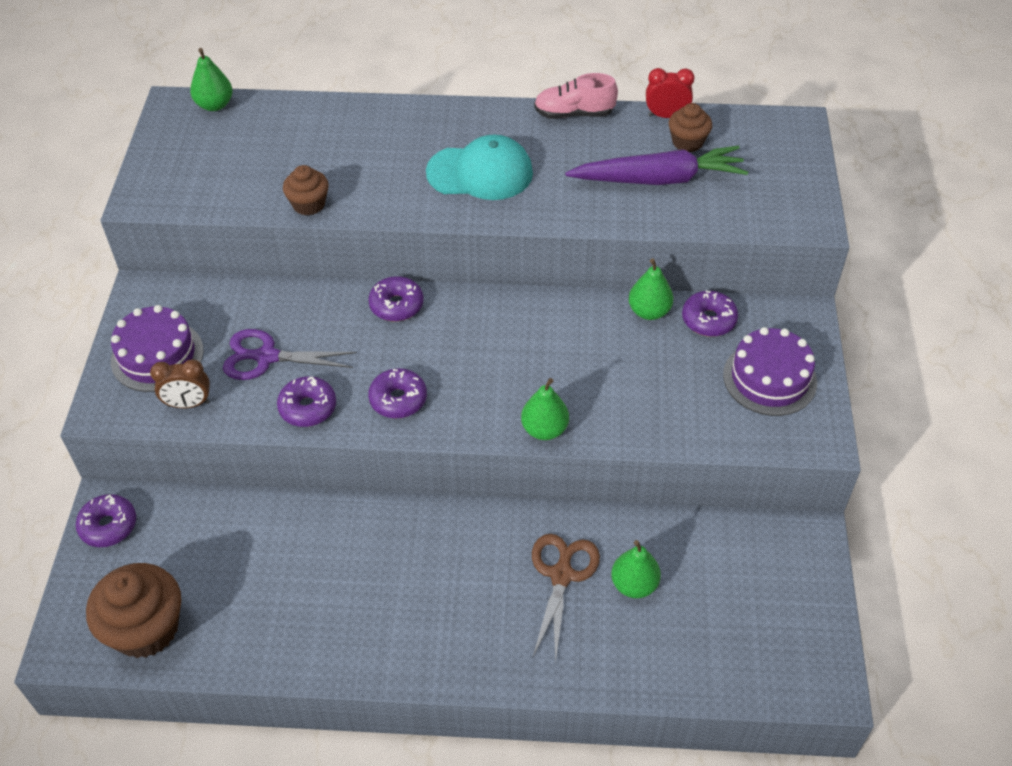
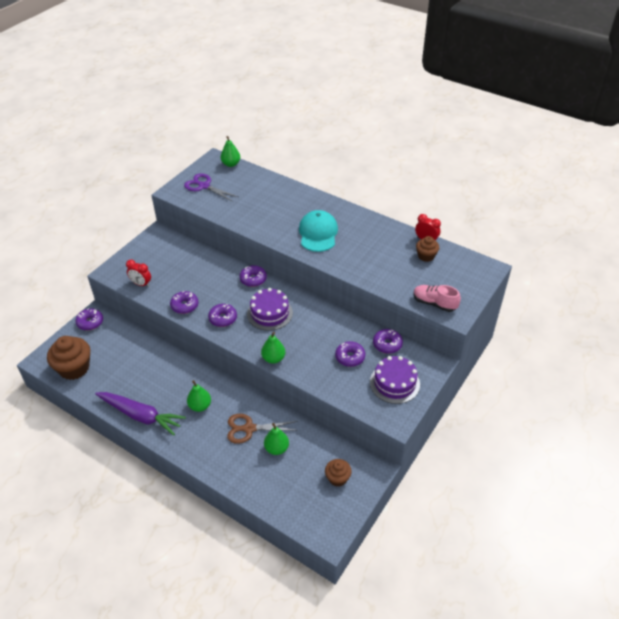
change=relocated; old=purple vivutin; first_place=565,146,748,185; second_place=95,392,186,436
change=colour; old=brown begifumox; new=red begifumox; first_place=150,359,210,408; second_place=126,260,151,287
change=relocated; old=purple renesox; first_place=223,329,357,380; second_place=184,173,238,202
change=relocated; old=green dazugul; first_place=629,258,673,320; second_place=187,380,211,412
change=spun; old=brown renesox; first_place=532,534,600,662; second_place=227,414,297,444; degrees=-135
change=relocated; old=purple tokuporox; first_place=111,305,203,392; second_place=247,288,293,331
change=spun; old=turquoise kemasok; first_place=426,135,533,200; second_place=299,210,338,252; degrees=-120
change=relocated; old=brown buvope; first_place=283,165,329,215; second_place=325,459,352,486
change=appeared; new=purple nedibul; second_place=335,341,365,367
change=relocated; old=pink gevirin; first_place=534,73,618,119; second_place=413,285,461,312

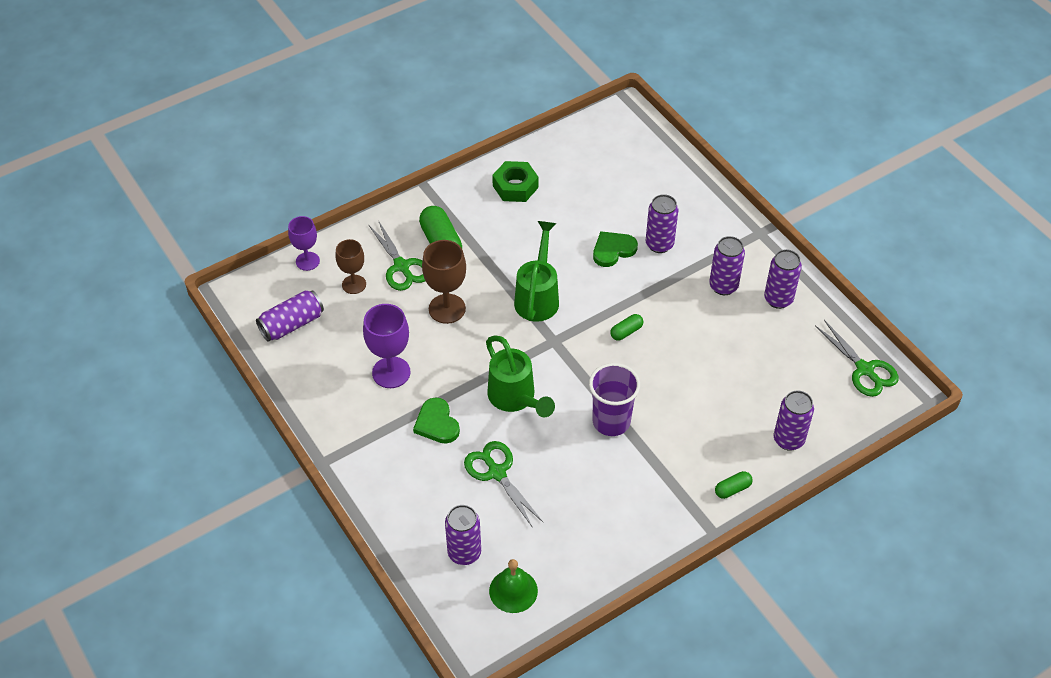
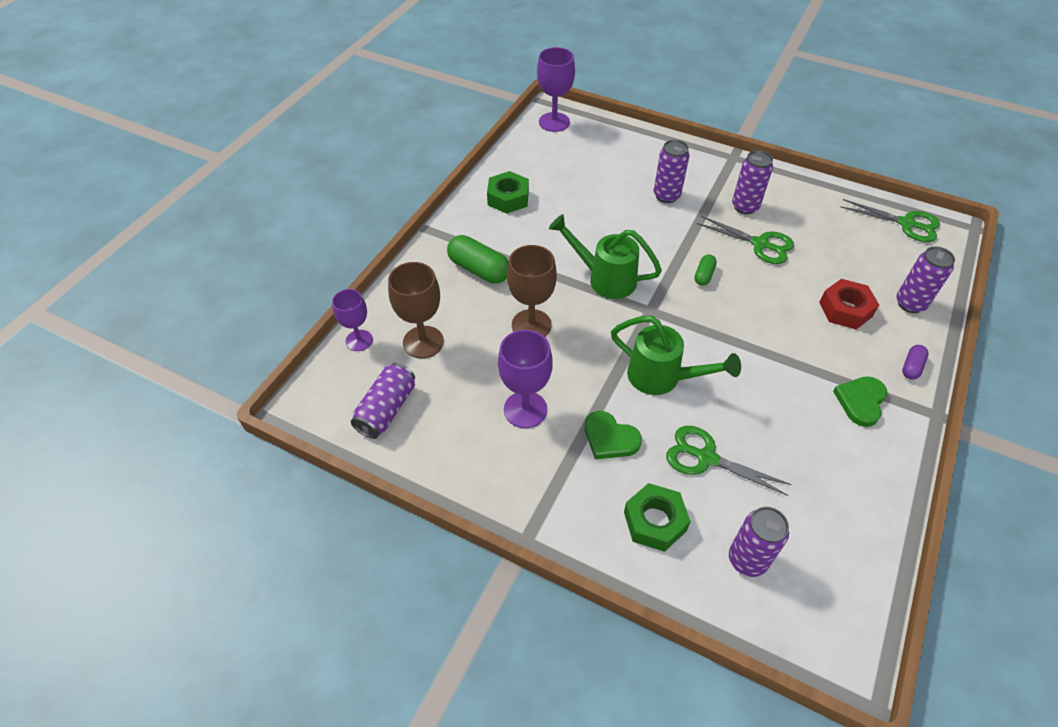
change=size; old=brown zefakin; first_place=336,239,366,294; second_place=388,262,444,358; factor=1.51
change=appeared; new=purple zefakin; second_place=537,47,575,132
change=spun; old=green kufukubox; first_place=514,221,559,322; second_place=549,214,662,299; degrees=-45
change=appeared; new=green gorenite; second_place=624,483,691,552
change=relocated; old=green renesox; first_place=369,220,425,291; second_place=697,216,794,264
change=appeared; new=red gorenite; second_place=819,279,879,329
change=relocated; old=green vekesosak; first_place=593,231,638,267; second_place=833,376,887,427
change=colour; old=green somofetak; new=purple somofetak; first_place=715,471,753,499; second_place=902,345,929,379
change=missing; old=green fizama; first_place=489,559,538,613
change=missing; old=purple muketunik; first_place=589,363,640,436
change=missing; old=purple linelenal; first_place=764,249,802,309

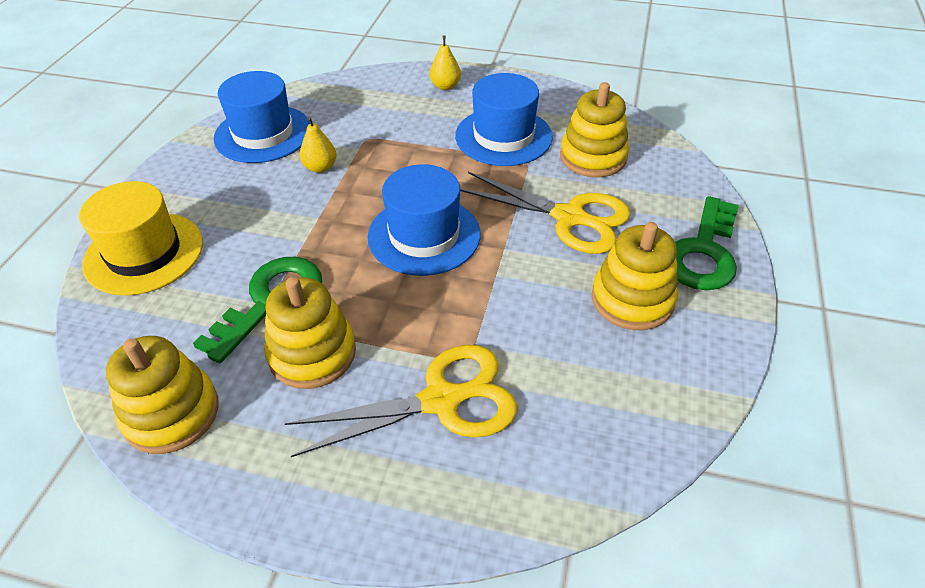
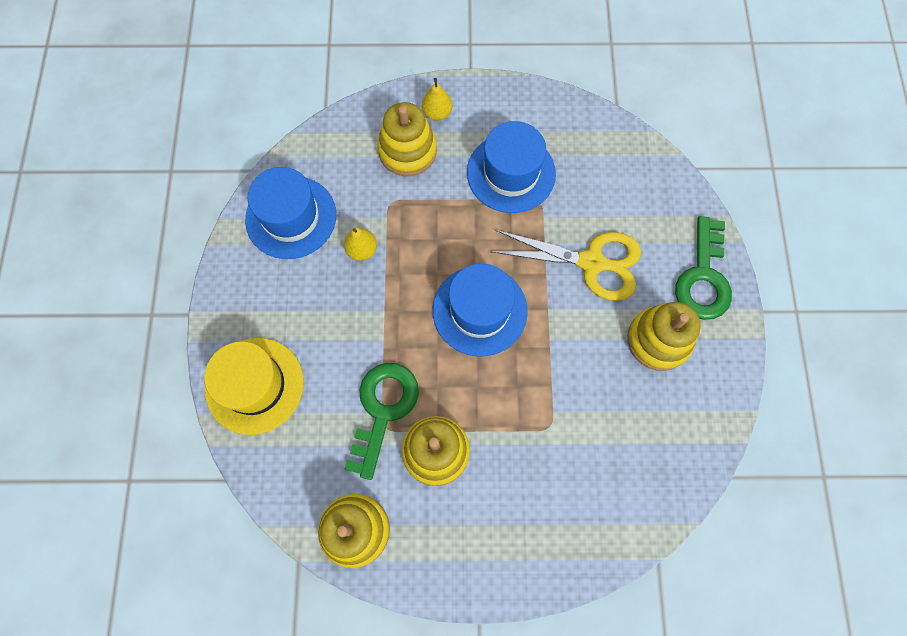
change=relocated; old=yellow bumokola; first_place=560,82,629,177; second_place=377,102,437,176
change=missing; old=yellow renesox; first_place=284,345,518,457

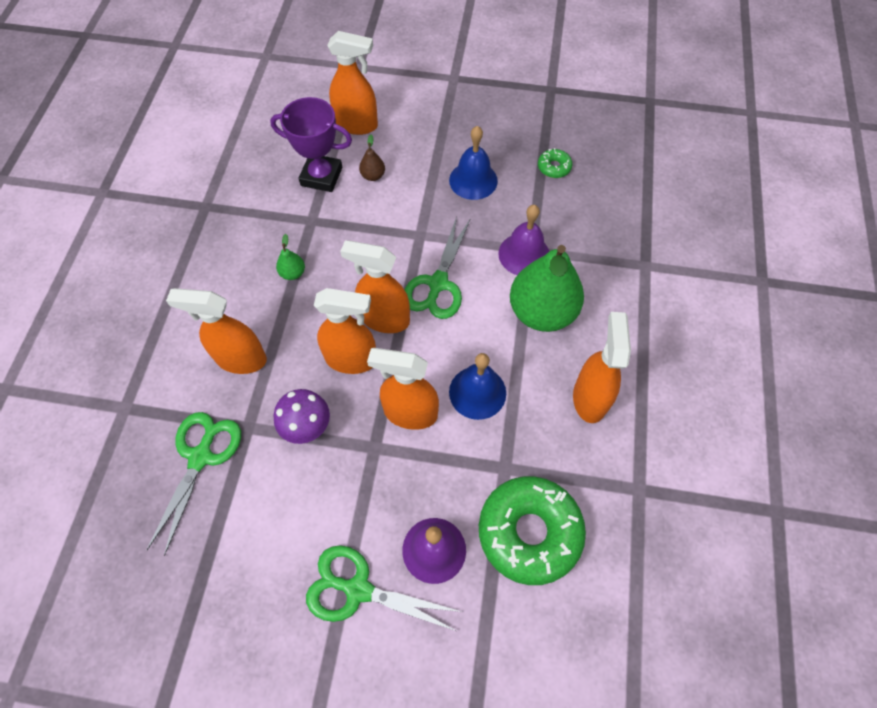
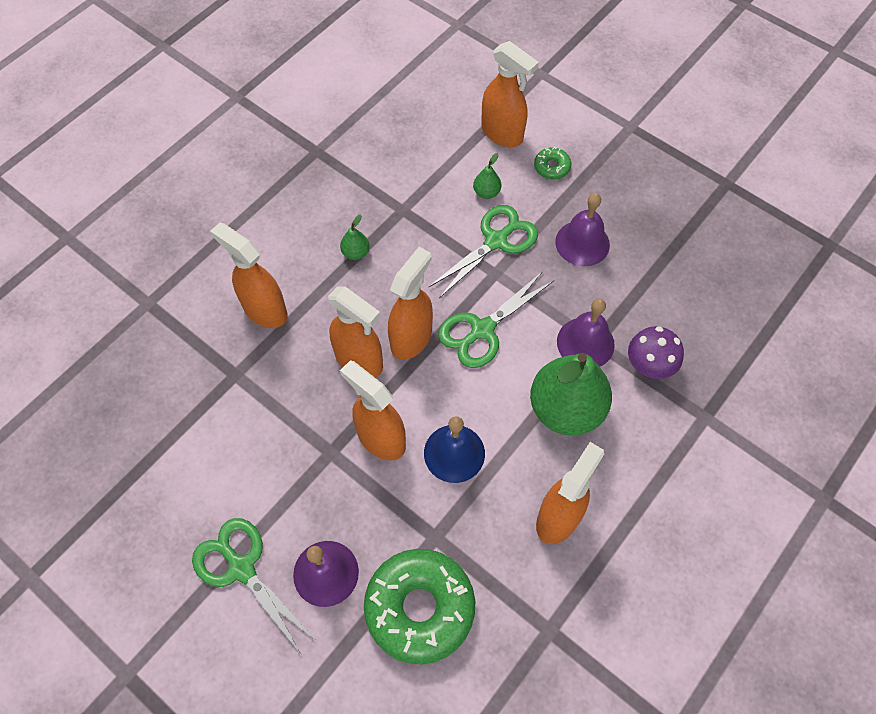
change=spun; old=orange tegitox; first_place=340,240,410,333; second_place=388,247,433,360; degrees=75
change=relocated; old=green renesox; first_place=147,412,241,556; second_place=428,205,538,298
change=colour; old=brown dazugul; new=green dazugul; first_place=359,135,385,181; second_place=473,153,501,199
change=relocated; old=green nedibul; first_place=538,148,572,178; second_place=534,147,571,180
change=colour; old=blue fizama; new=purple fizama; first_place=449,126,498,200; second_place=555,193,610,266
change=relocated; old=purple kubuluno; first_place=273,389,330,444; second_place=628,326,684,379
change=missing; old=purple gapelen; first_place=270,97,352,192

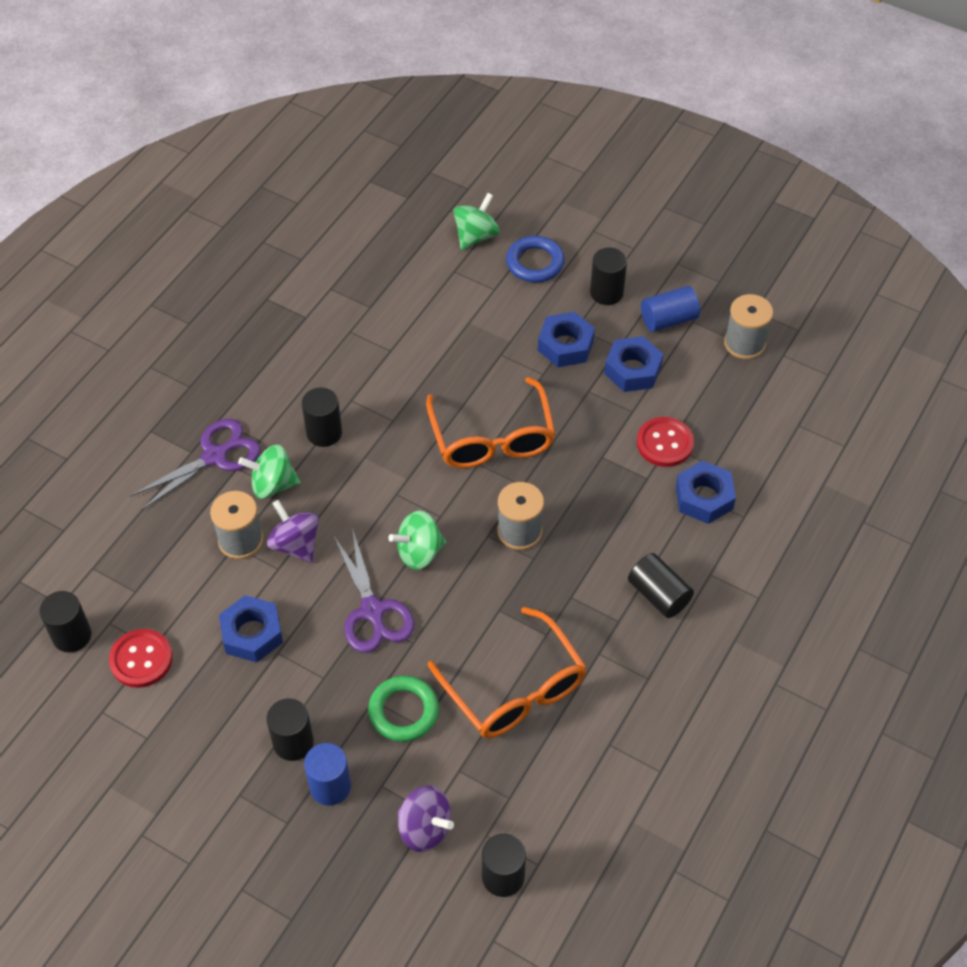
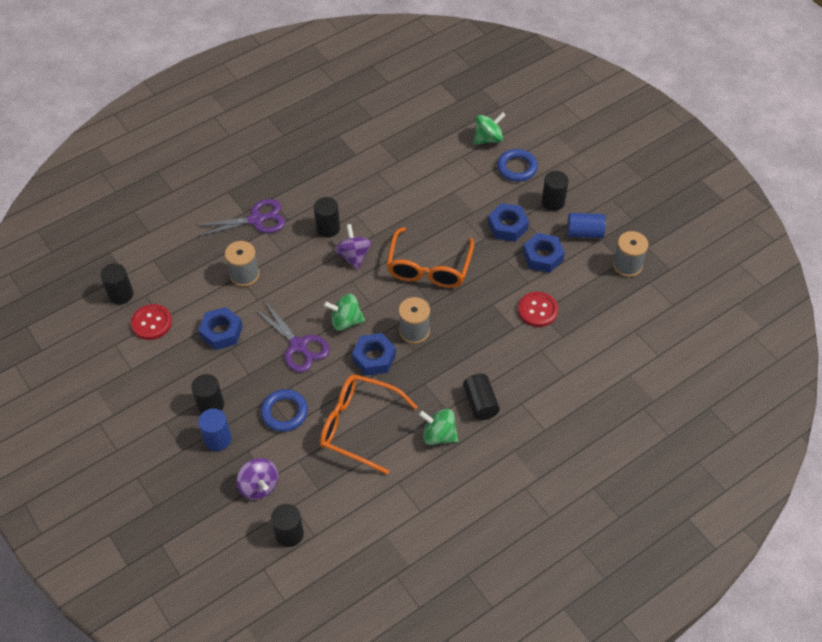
change=spun; old=purple renesox; first_place=333,528,414,653; second_place=254,300,330,372; degrees=-45
change=colour; old=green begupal; new=blue begupal; first_place=368,676,439,742; second_place=261,389,308,432
change=spun; old=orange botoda; first_place=428,607,587,738; second_place=320,374,418,475; degrees=120
change=relocated; old=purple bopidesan; first_place=267,500,319,563; second_place=334,224,372,270
change=relocated; old=blue gorenite; first_place=676,461,736,524; second_place=352,333,396,376
change=relocated; old=green bopidesan; first_place=238,445,301,499; second_place=419,409,459,445

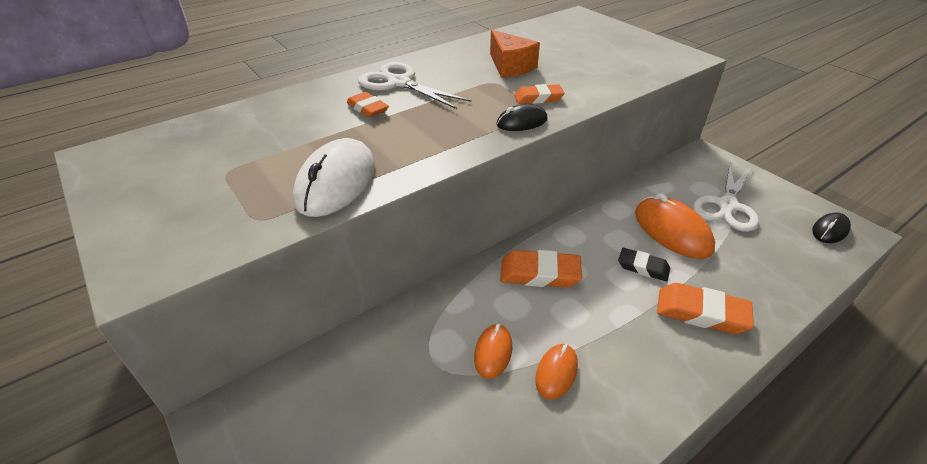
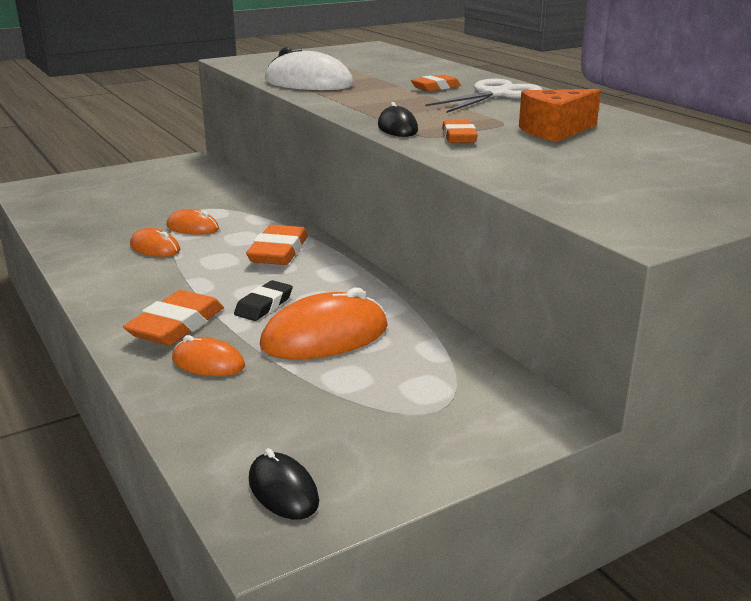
change=appeared; new=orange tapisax; second_place=172,335,245,376
change=missing; old=white renesox; first_place=693,164,759,232

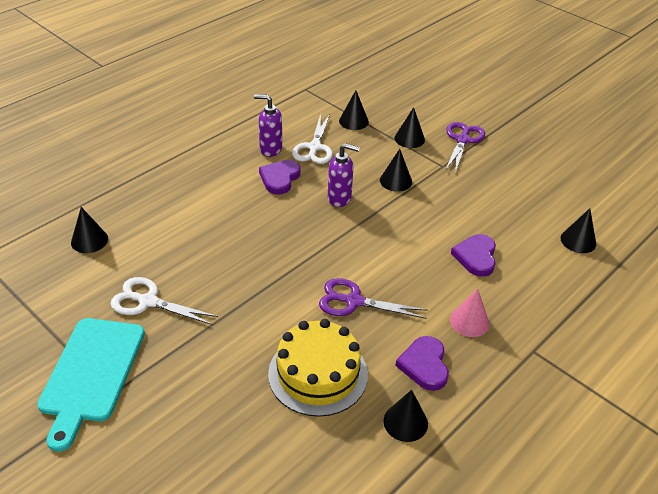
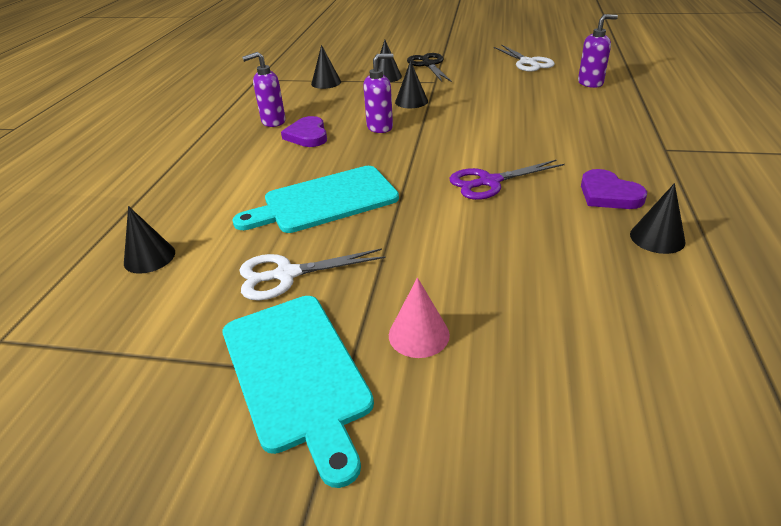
change=appeared; new=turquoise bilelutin; second_place=233,166,399,233
change=relocated; old=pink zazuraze; first_place=450,288,489,337; second_place=389,278,450,358
change=colour; old=purple renesox; new=black renesox; first_place=445,122,485,173; second_place=407,53,452,82
change=relocated; old=white renesox; first_place=292,114,333,164; second_place=494,44,555,72
change=exchanged; old=black zazuraze; new=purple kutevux; first_place=561,208,596,253; second_place=578,14,618,88
change=missing; old=yellow tokuporox; first_place=268,319,368,417
change=missing; old=purple vekesosak; first_place=451,234,496,277

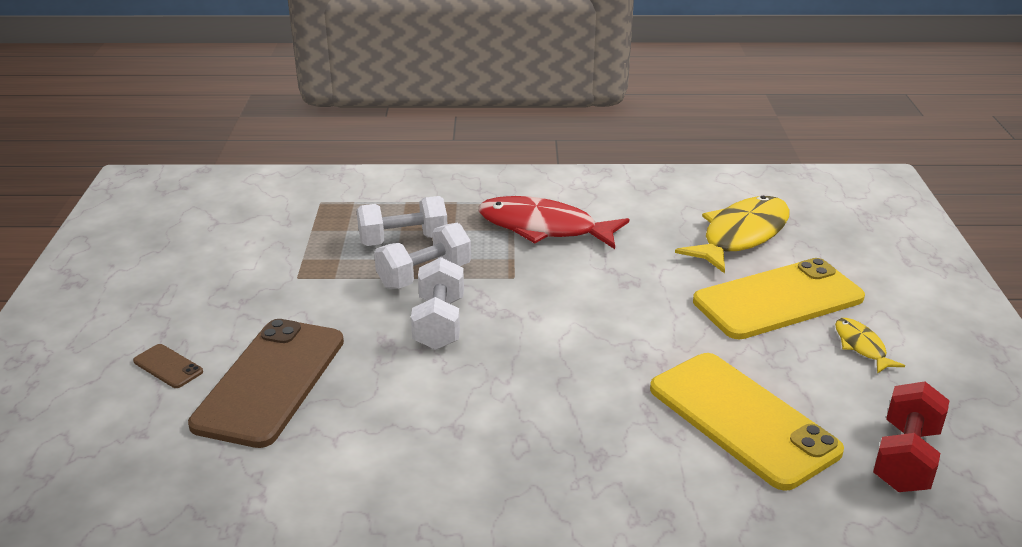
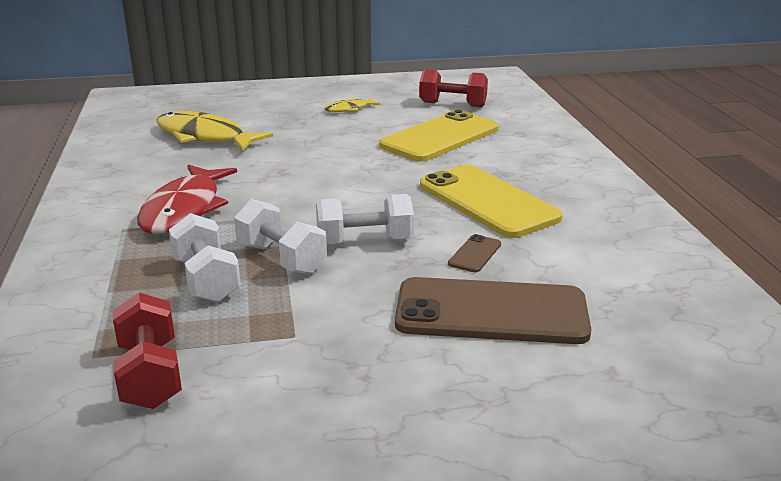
change=appeared; new=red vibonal; second_place=113,293,182,409
change=relocated; old=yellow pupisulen; first_place=693,258,865,339; second_place=420,165,563,238
change=relocated; old=brown pupisulen; first_place=133,344,203,388; second_place=448,234,501,272

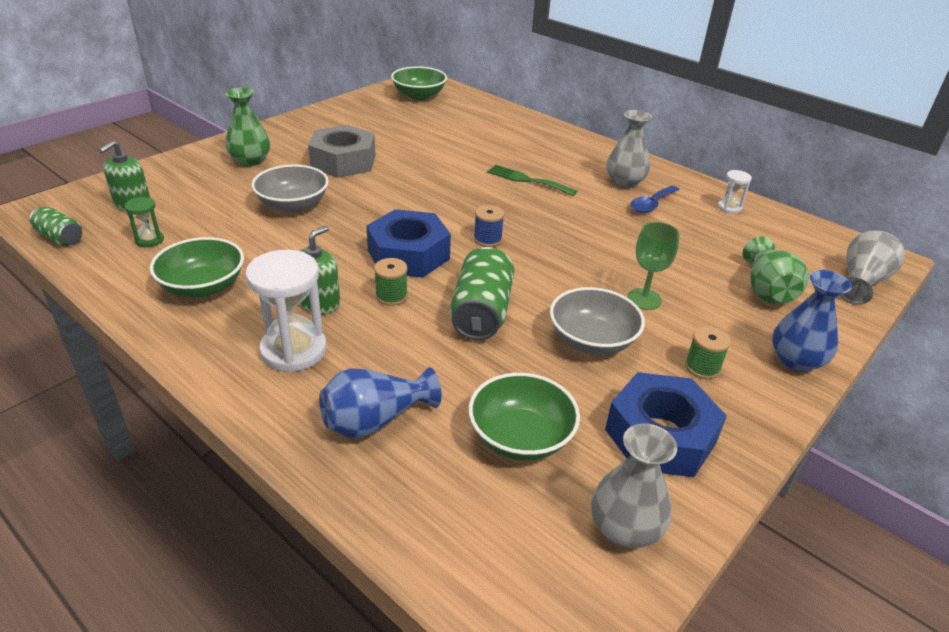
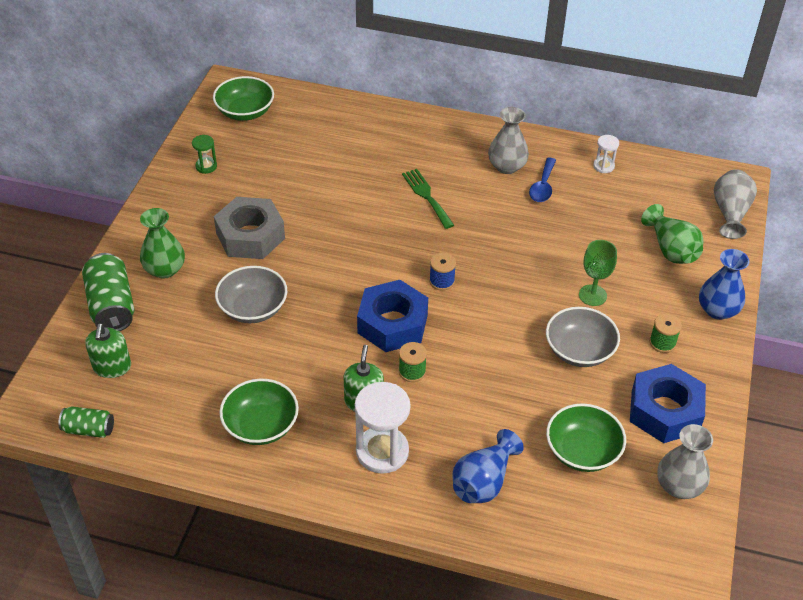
change=relocated; old=green linelenal; first_place=450,247,514,340; second_place=82,253,134,331
change=relocated; old=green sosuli; first_place=125,197,164,247; second_place=192,135,217,174
change=spun; old=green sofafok; first_place=487,165,577,196; second_place=402,169,454,229; degrees=60

